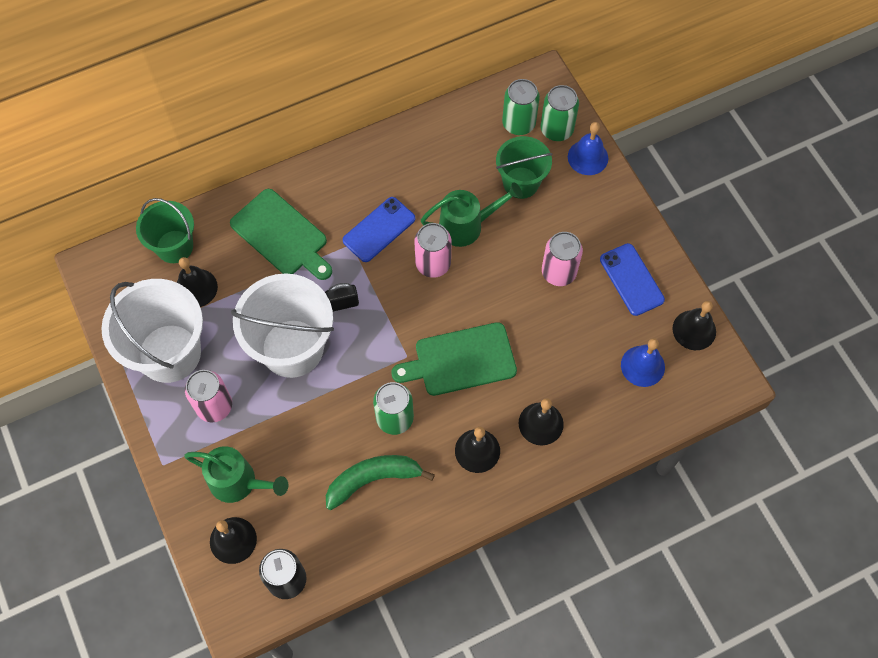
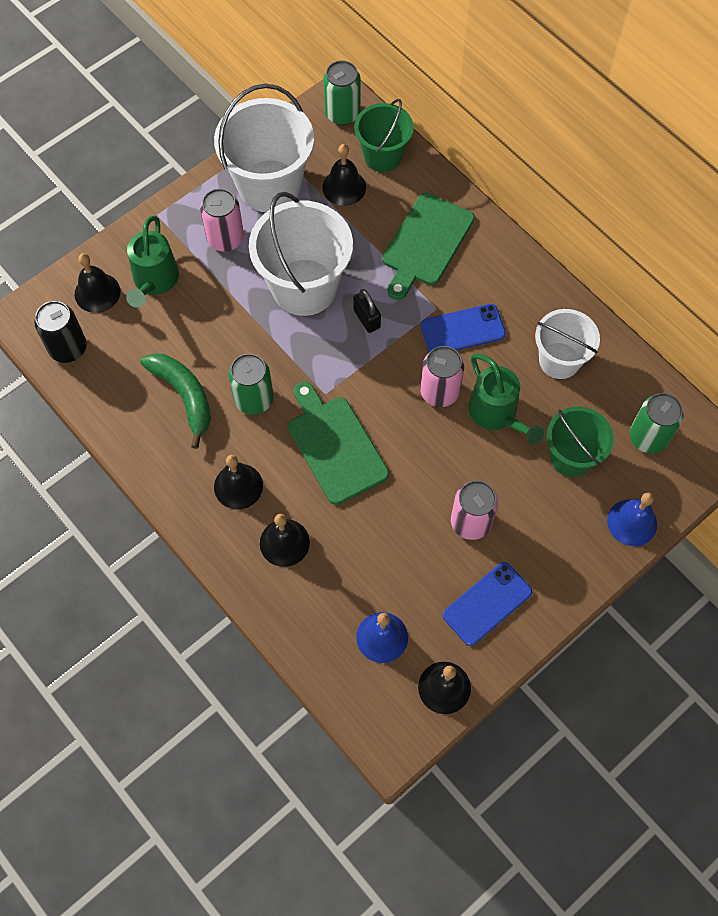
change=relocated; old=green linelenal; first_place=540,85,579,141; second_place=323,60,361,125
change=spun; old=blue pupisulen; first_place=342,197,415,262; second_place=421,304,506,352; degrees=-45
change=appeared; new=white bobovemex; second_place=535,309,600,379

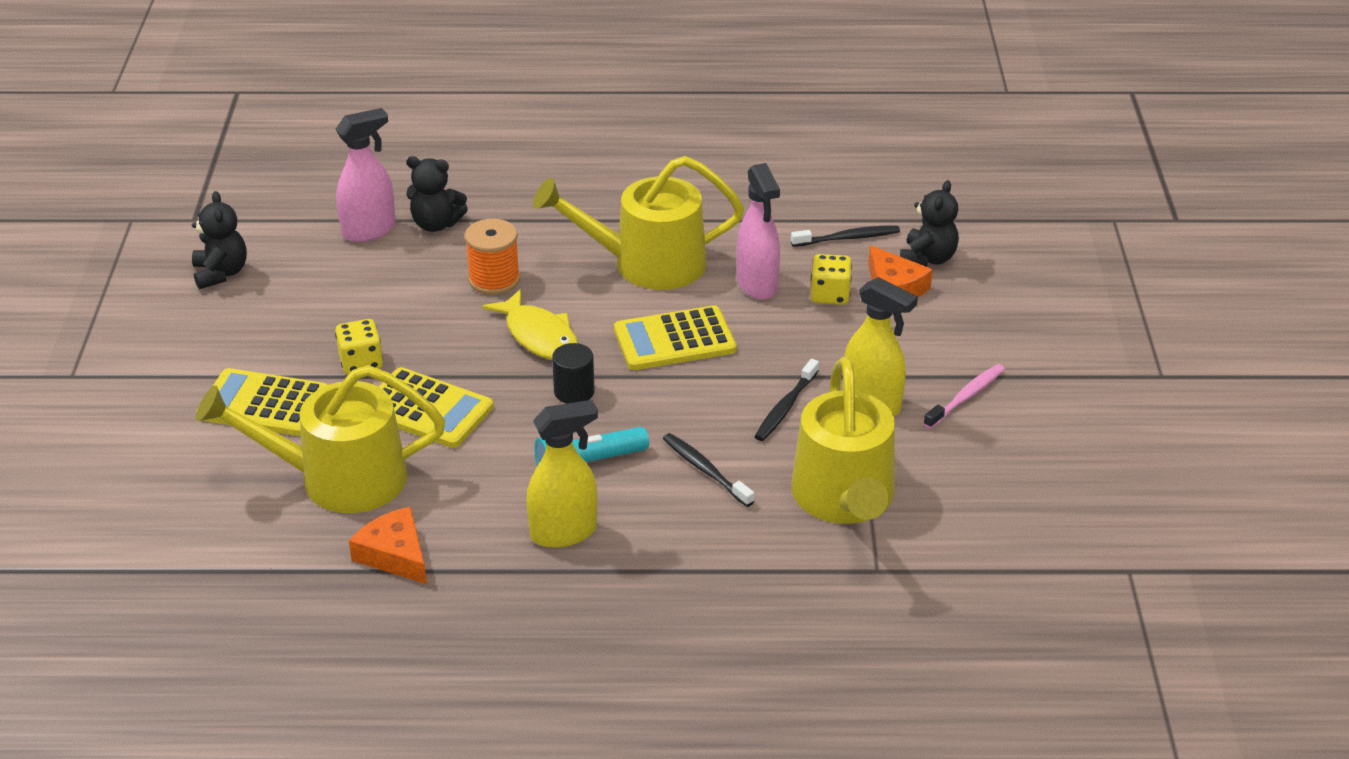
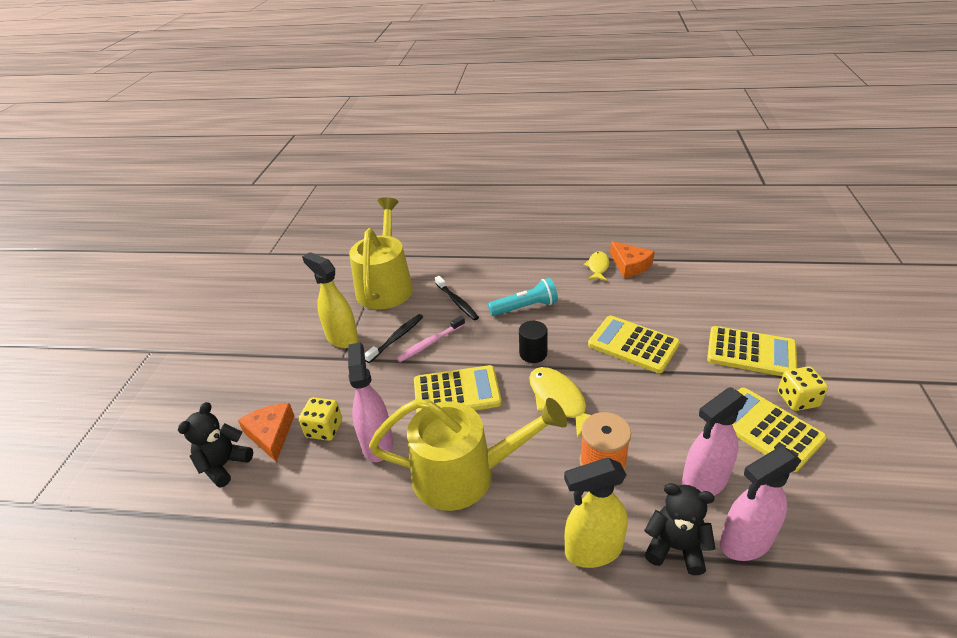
change=relocated; old=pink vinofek; first_place=923,364,1005,429; second_place=396,316,465,362
change=relocated; old=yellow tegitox; first_place=527,400,598,548; second_place=564,458,628,568
change=appeared; new=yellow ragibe; second_place=584,251,609,281
change=appeared; new=pink tegitox; second_place=681,387,748,496
change=appeared; new=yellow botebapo; second_place=732,388,827,472
change=relocated; old=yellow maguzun; first_place=335,319,383,375; second_place=778,366,828,411
change=missing; old=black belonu; first_place=192,191,247,289
change=missing; old=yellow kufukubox; first_place=196,365,445,513
change=missing; old=black vinofek; first_place=791,225,900,247

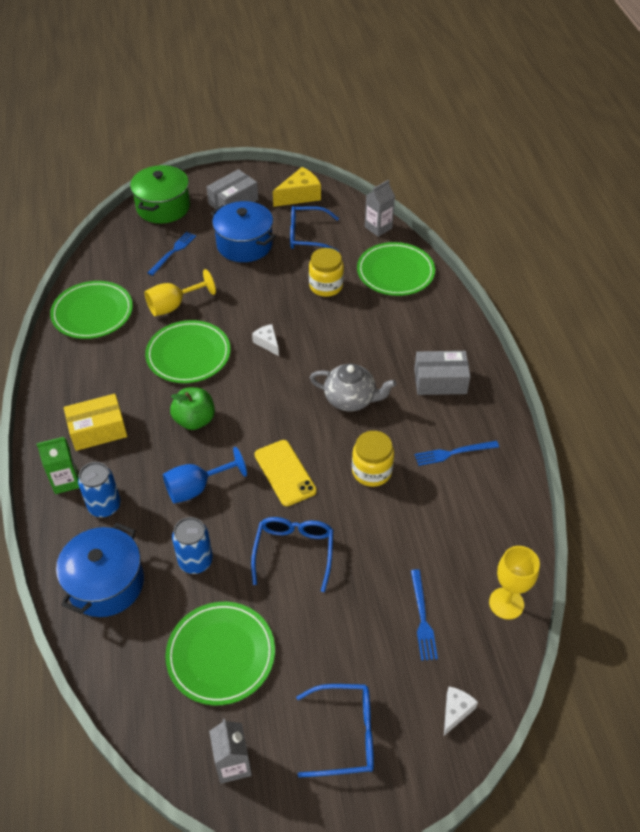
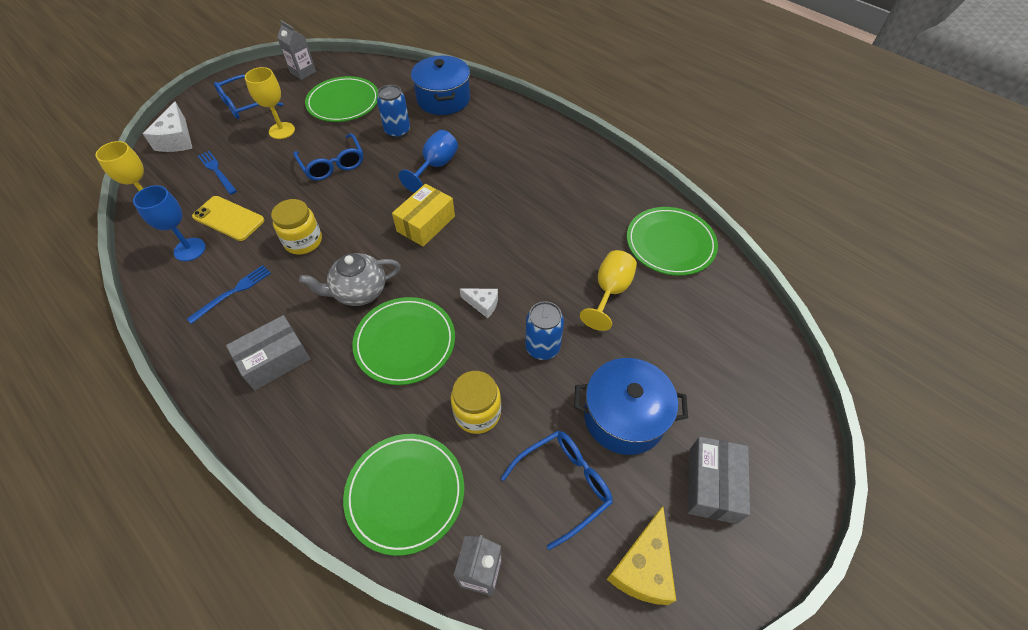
change=appeared; new=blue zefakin; second_place=133,185,206,261
change=size; old=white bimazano; first_place=444,687,478,736; second_place=143,102,192,152; factor=1.72
change=relocated; old=yellow pupisulen; first_place=255,440,317,506; second_place=192,196,264,241
change=appeared; new=yellow zefakin; second_place=245,67,295,139
change=relocated; old=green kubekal; first_place=145,320,231,383; second_place=352,297,455,385
change=relocated; old=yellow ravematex; first_place=64,394,127,451; second_place=392,184,455,247
change=relocated; old=blue linelenal; first_place=78,462,121,518; second_place=525,301,564,360
change=missing; old=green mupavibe; first_place=36,437,79,494
change=missing; old=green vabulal; first_place=130,165,190,223
change=missing; old=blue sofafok; first_place=148,232,196,276
change=missing; old=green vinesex; first_place=170,387,215,430

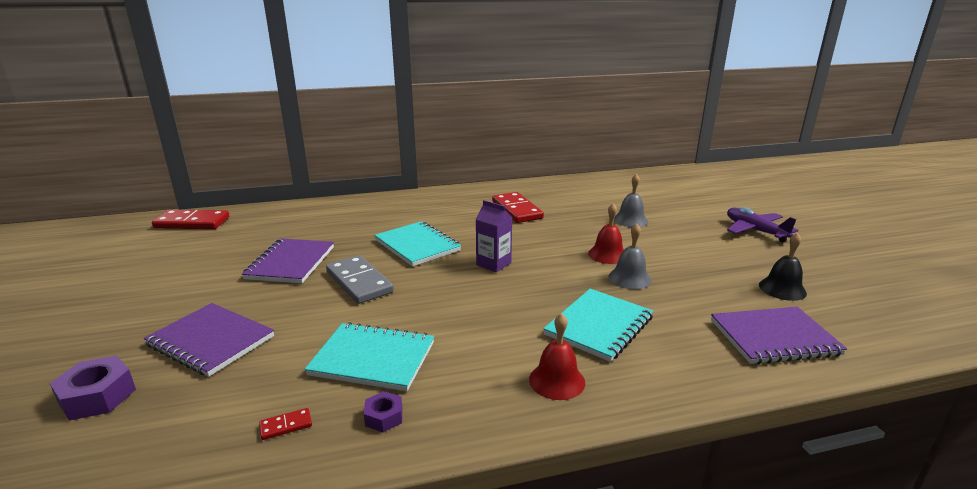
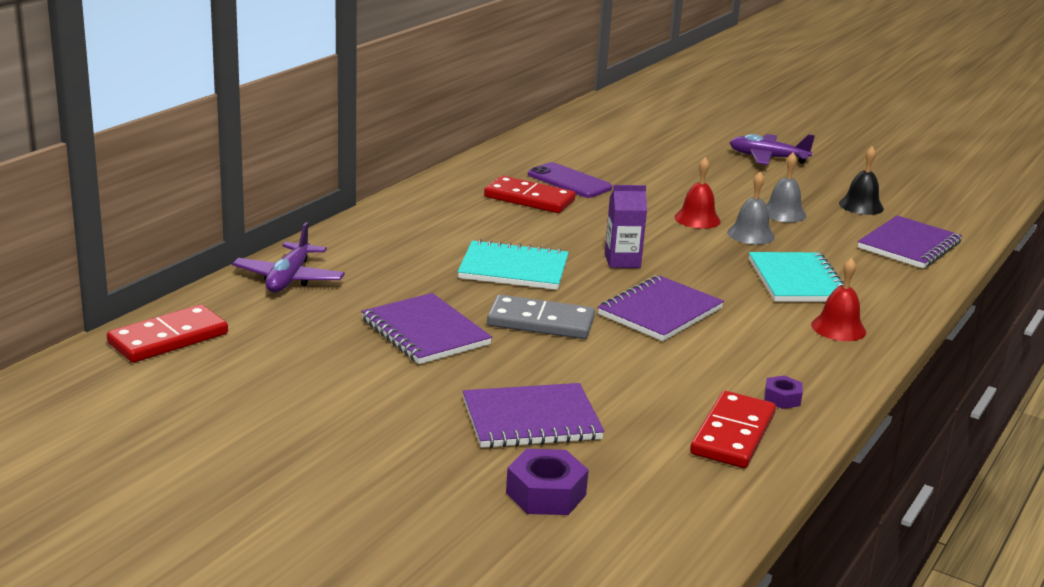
change=appeared; new=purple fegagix; second_place=232,222,345,293
change=appeared; new=purple pupisulen; second_place=528,162,612,198
change=appeared; new=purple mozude; second_place=598,275,724,341
change=size; old=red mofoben; first_place=259,408,312,440; second_place=690,391,776,468; factor=2.37
change=relocated; old=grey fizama; first_place=614,174,648,227; second_place=766,153,807,223
change=missing; old=turquoise mozude; first_place=305,322,434,391

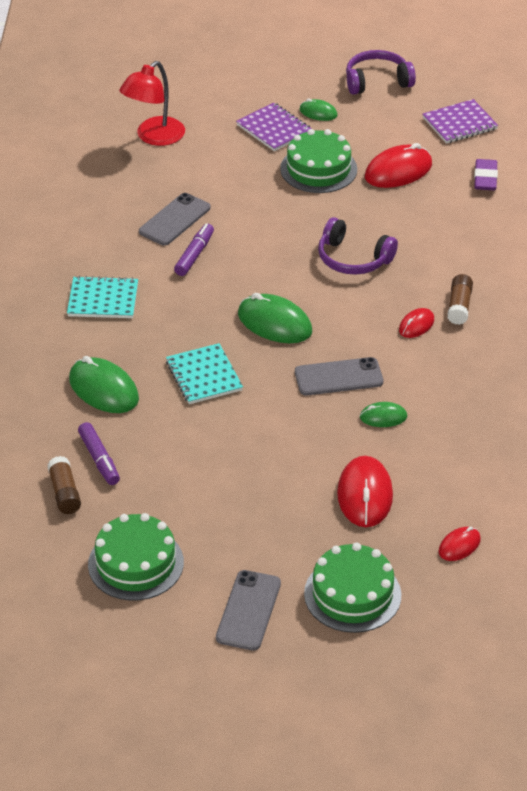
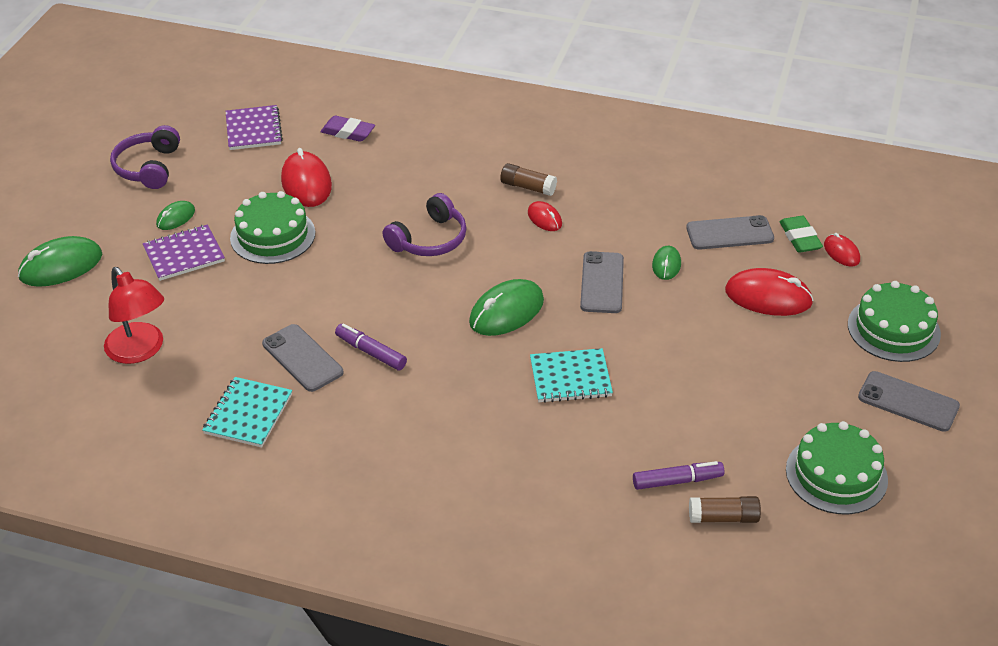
change=relocated; old=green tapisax; first_place=69,356,139,413; second_place=18,236,102,287
change=relocated; old=turquoise mozude; first_place=67,276,138,318; second_place=202,377,292,447
change=appeared; new=grey pupisulen; second_place=686,215,774,250
change=appeared; new=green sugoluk; second_place=779,216,823,253

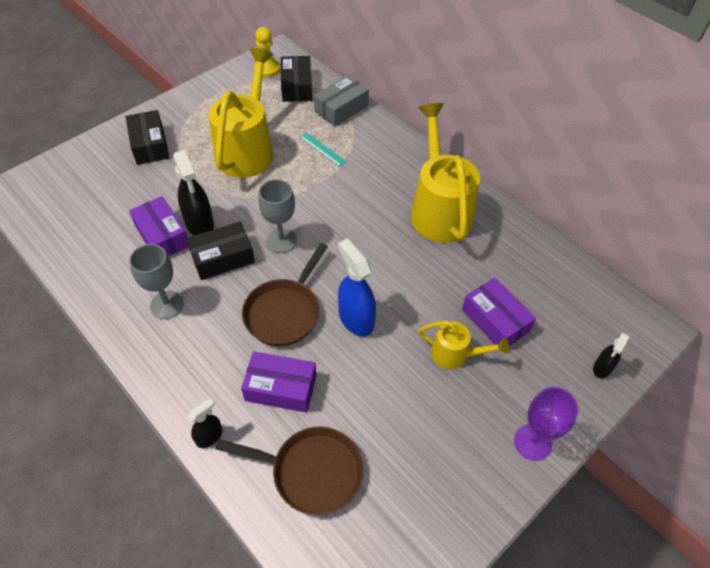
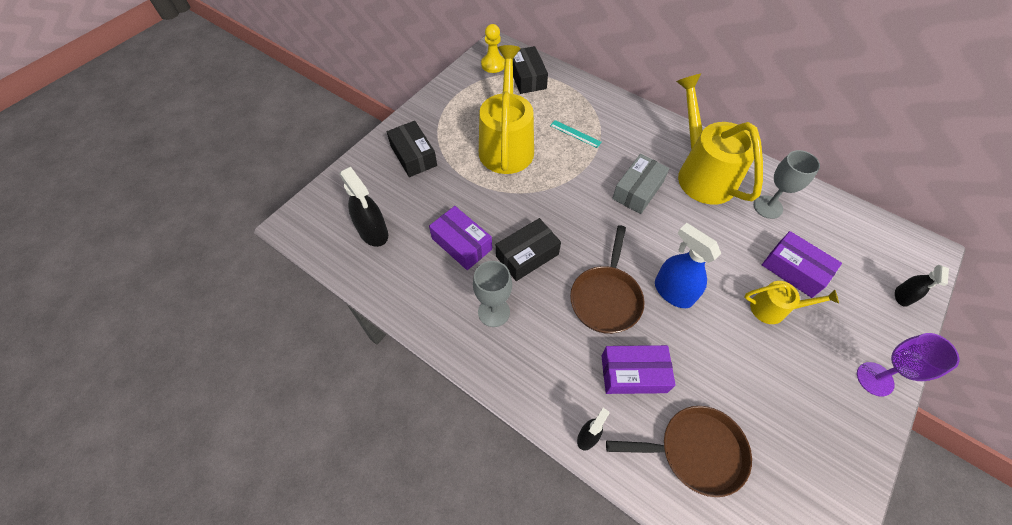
change=relocated; old=black tegitox; first_place=173,150,214,236; second_place=339,167,388,247
change=relocated; old=grey ravematex; first_place=314,75,369,126; second_place=612,154,669,214
change=relocated; old=grey zefakin; first_place=258,179,297,253; second_place=754,150,820,219

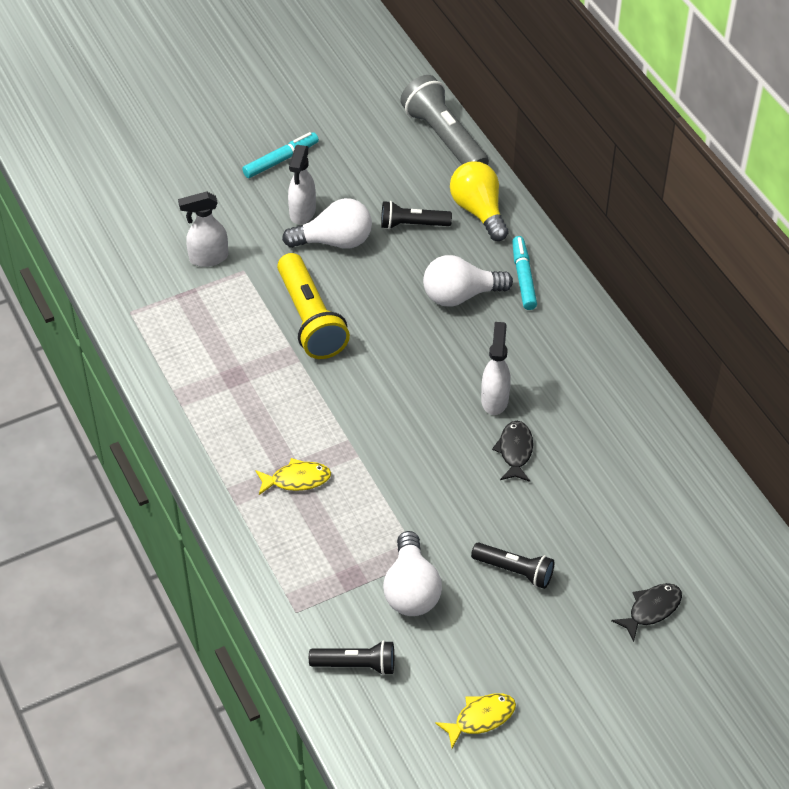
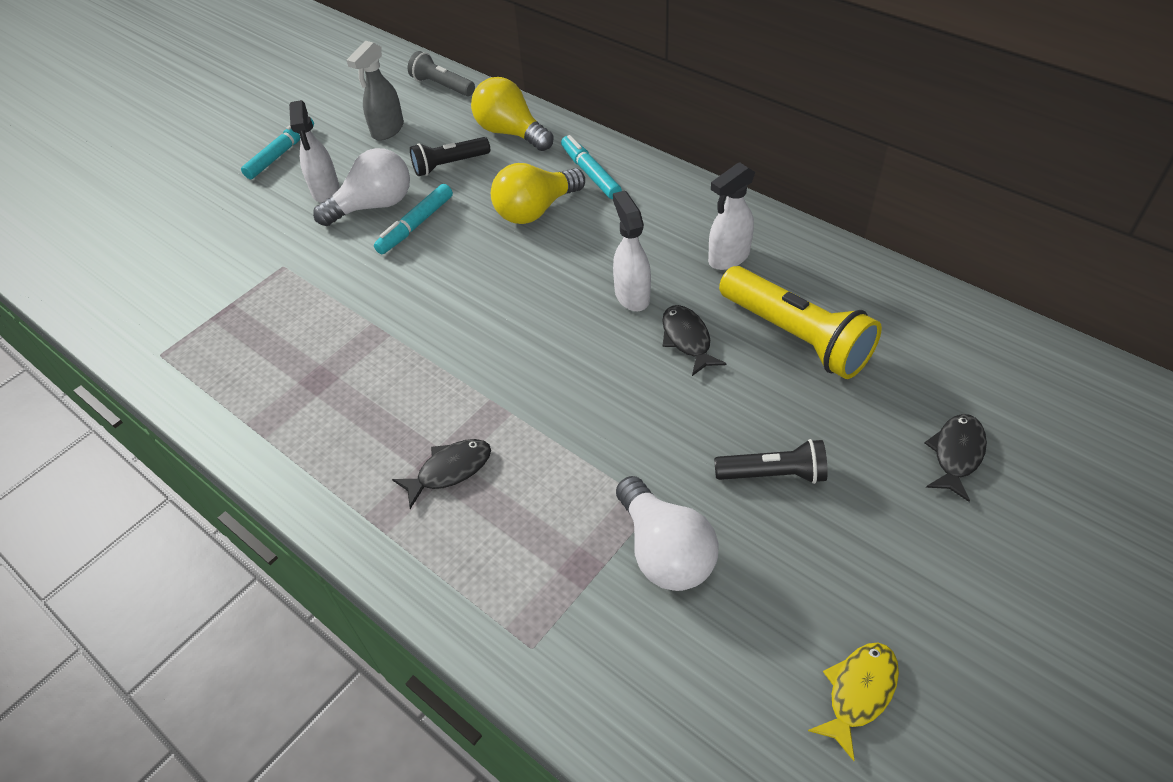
change=appeared; new=grey tegitox; second_place=347,41,404,141
change=appeared; new=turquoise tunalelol; second_place=374,184,453,254
change=colour; old=yellow ragibe; new=black ragibe; first_place=255,458,331,495; second_place=392,439,491,509
change=size; old=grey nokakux; first_place=400,75,489,165; second_place=408,51,475,96; factor=0.59
change=colour; old=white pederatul; new=yellow pederatul; first_place=423,255,513,307; second_place=491,163,585,224
change=relocated; old=white tegitox; first_place=178,191,228,267; second_place=708,162,755,270
change=relocated; old=yellow nokakux; first_place=277,253,350,359; second_place=719,266,882,379
change=missing; old=black nokakux; first_place=309,640,394,675

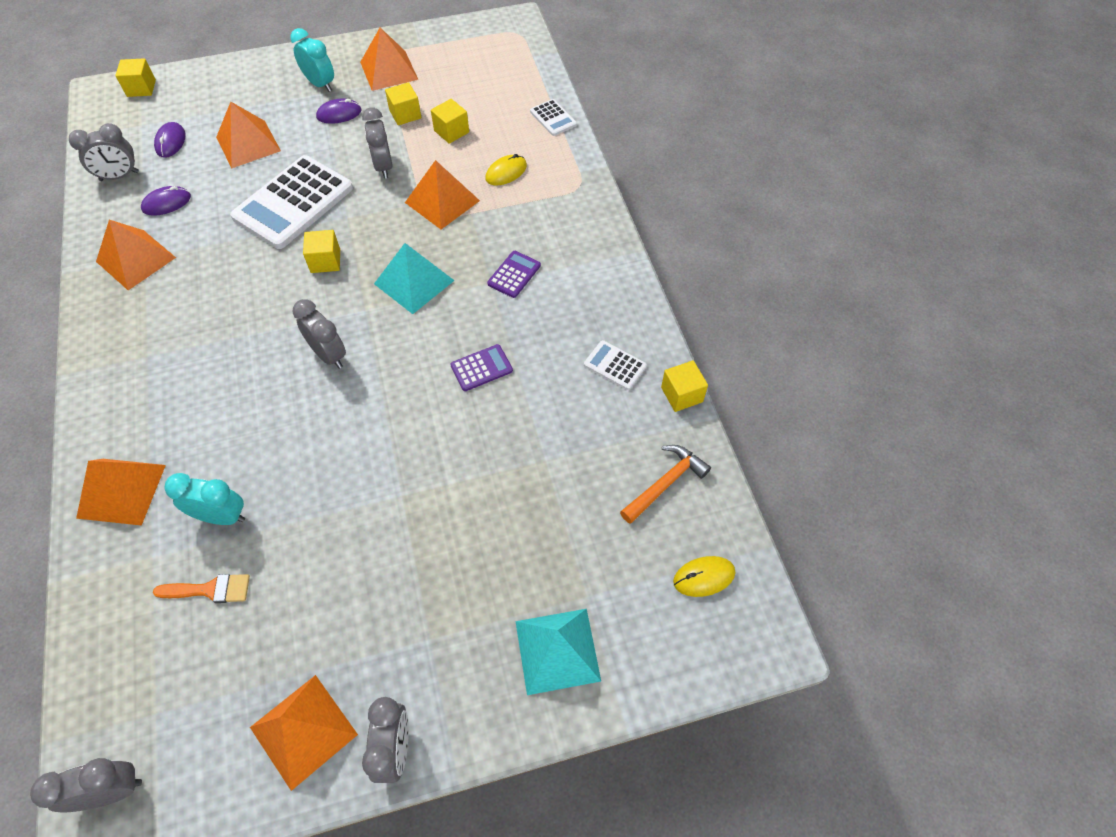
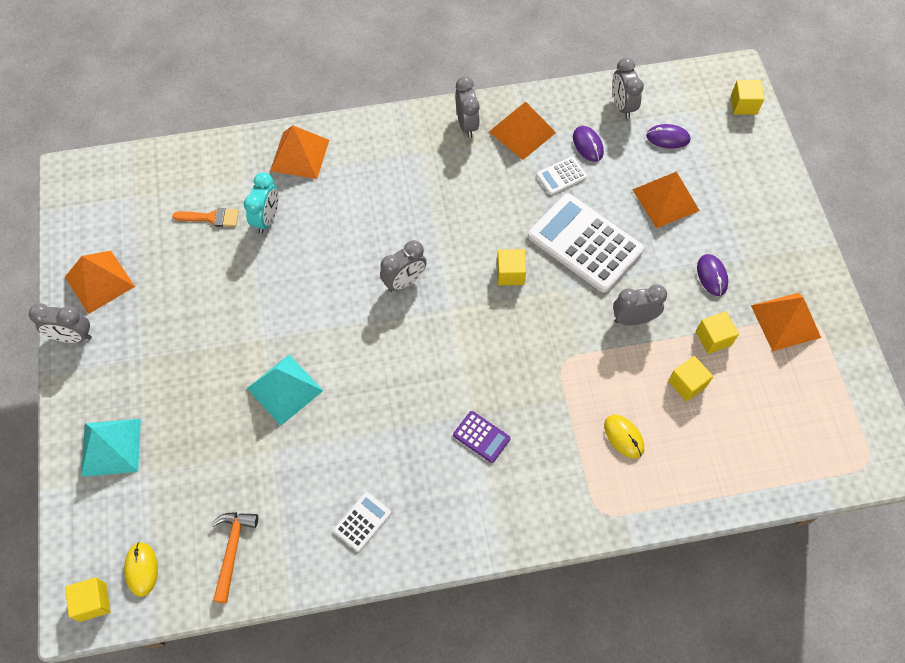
change=relocated; old=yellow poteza; first_place=661,360,708,412; second_place=65,577,111,622
change=spun; old=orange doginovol; first_place=153,574,250,603; second_place=172,208,239,227; degrees=-90
change=spun; old=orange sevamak; first_place=620,445,711,524; second_place=211,512,258,603; degrees=-135
change=relocated; old=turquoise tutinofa; first_place=374,243,455,314; second_place=247,355,323,426
change=relocated; old=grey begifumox; first_place=30,758,142,812; second_place=455,76,480,138
change=relocated; old=white botebapo; first_place=530,99,577,136; second_place=537,156,587,195
change=missing; old=turquoise begifumox; first_place=291,28,334,92
change=missing; old=orange tutinofa; first_place=405,160,480,229
change=missing; old=purple botebapo; first_place=450,344,513,391

